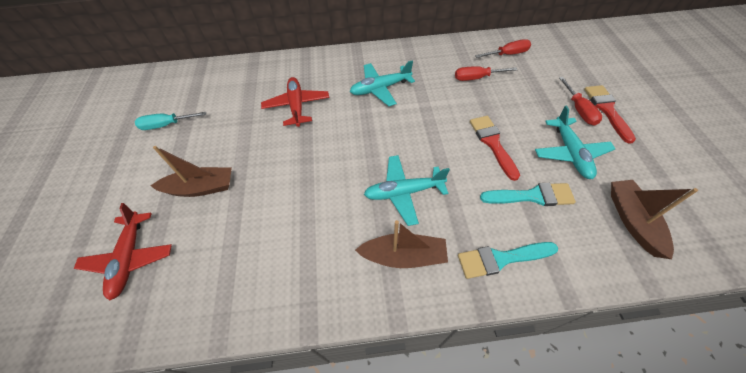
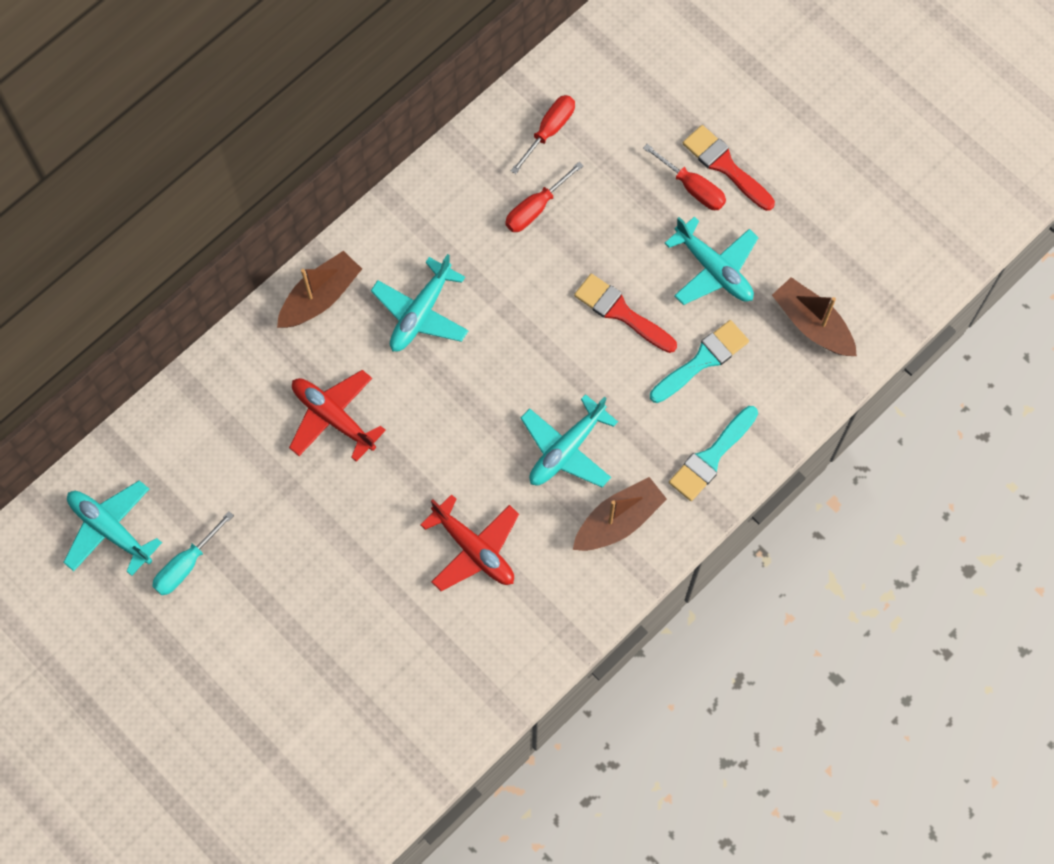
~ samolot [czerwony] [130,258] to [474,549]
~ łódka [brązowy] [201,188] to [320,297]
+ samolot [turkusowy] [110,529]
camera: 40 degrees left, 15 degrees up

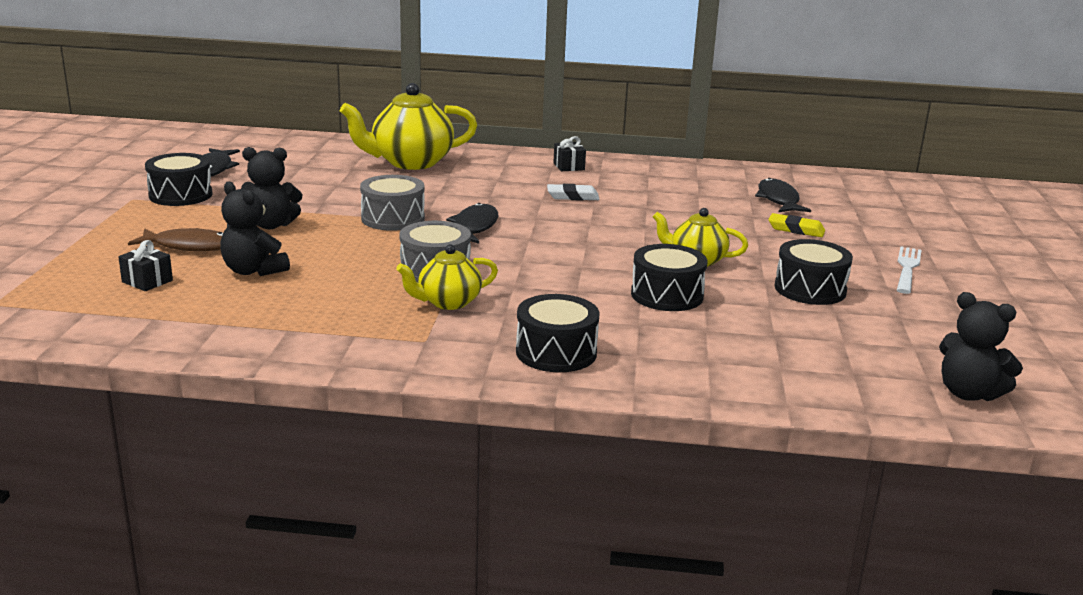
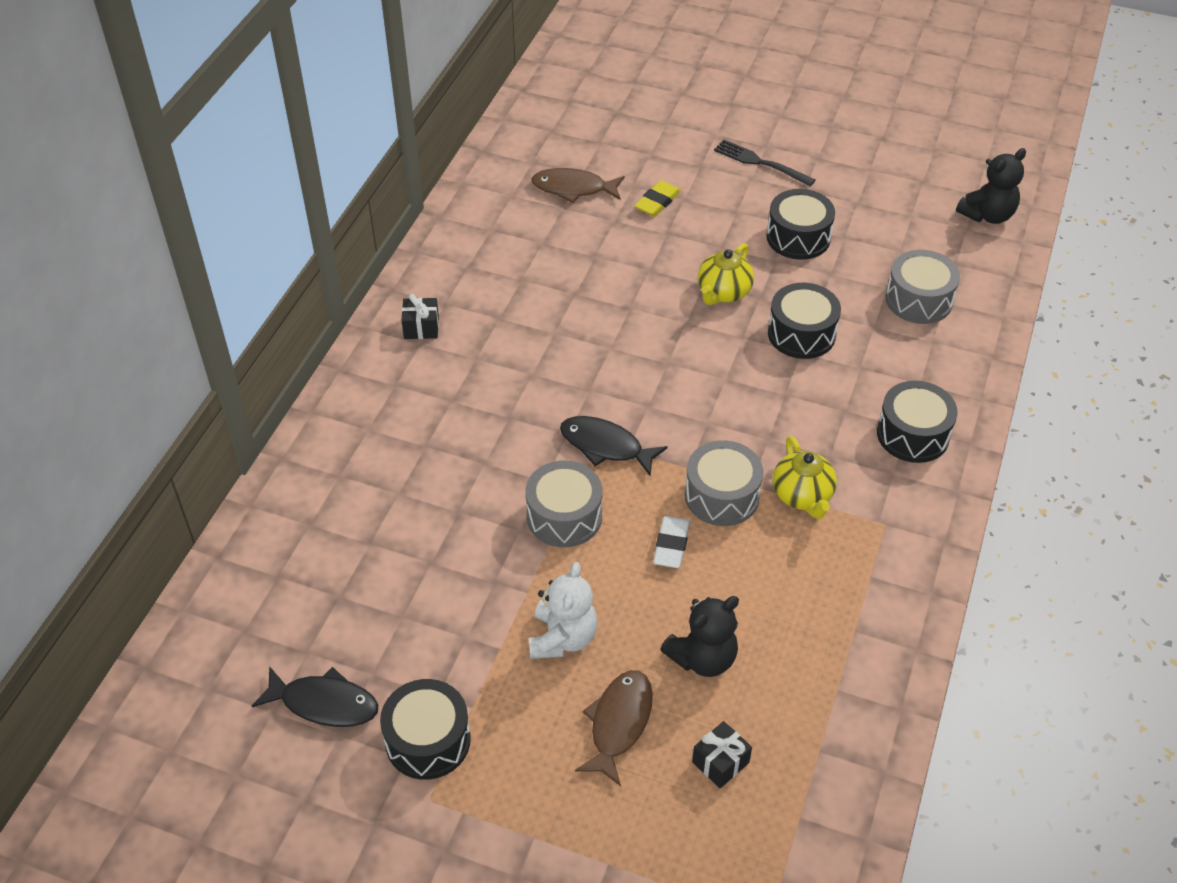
~ miś [czarny] [271,225] to miś [biały] [562,638]
- imbryk [żółty] [410,162]
~ gumka do mazania [biały] [572,196] to [671,545]
~ ryba [czarny] [778,200] to ryba [brązowy] [573,188]
~ widelec [biały] [907,268] to widelec [czarny] [760,162]
+ bęben [szary] [918,300]
camera: 75 degrees left, 25 degrees up

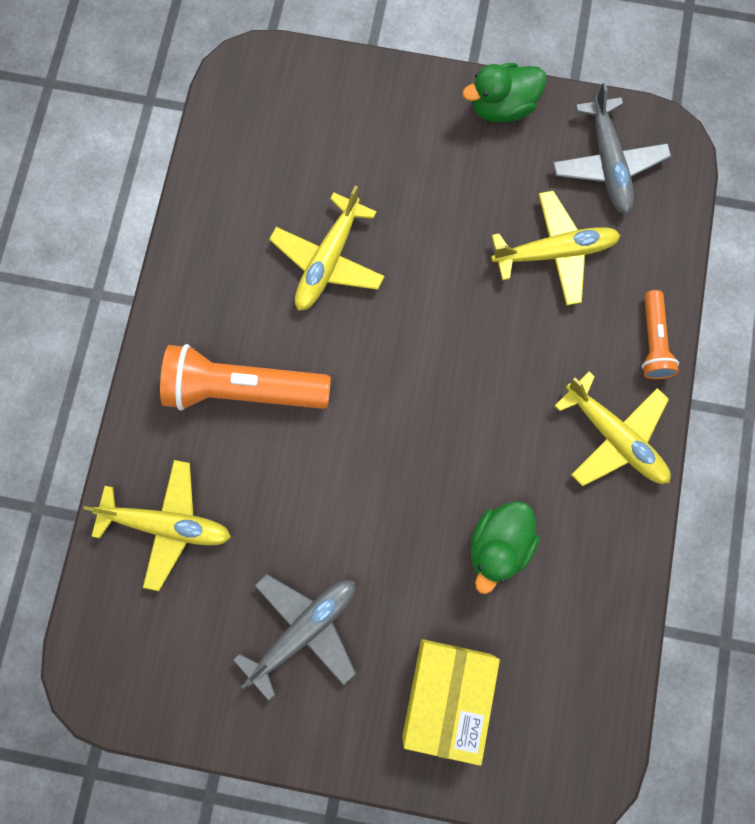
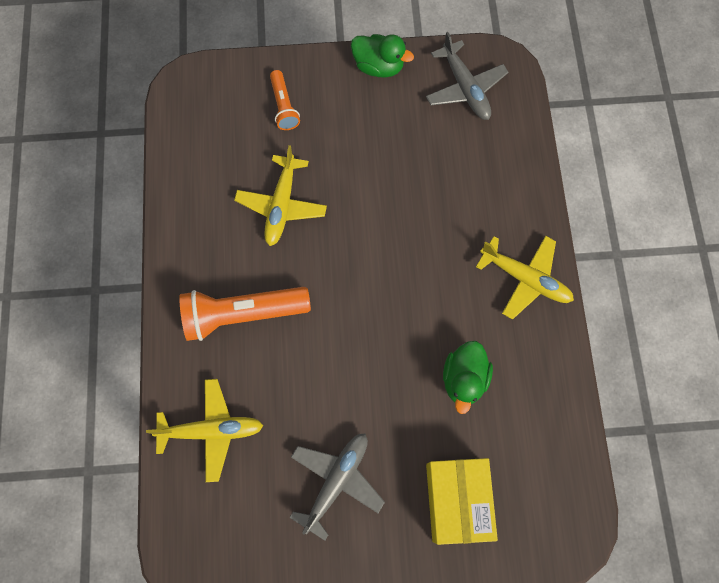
~ kaczka [zielony] [502,107] = [378,66] 120 degrees counterclockwise
- samolot [żółty] [554,252]
~ latarka [pomarańczowy] [652,341] to [284,106]
camera: 15 degrees left, 5 degrees down

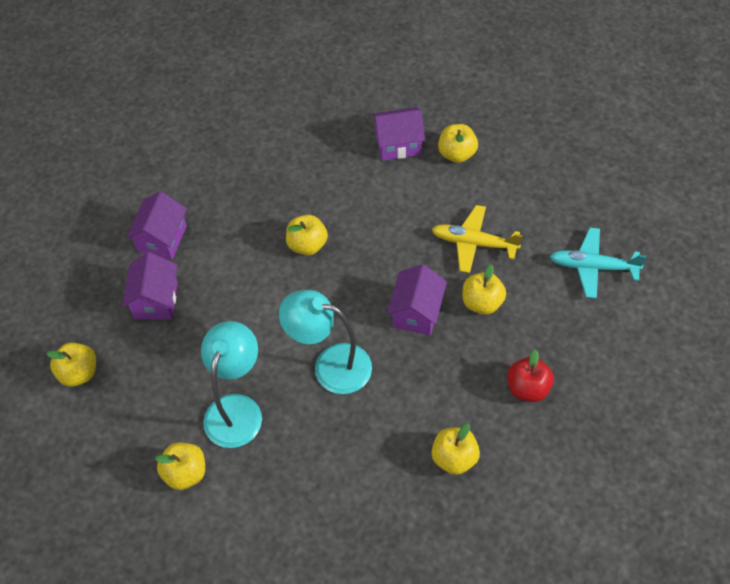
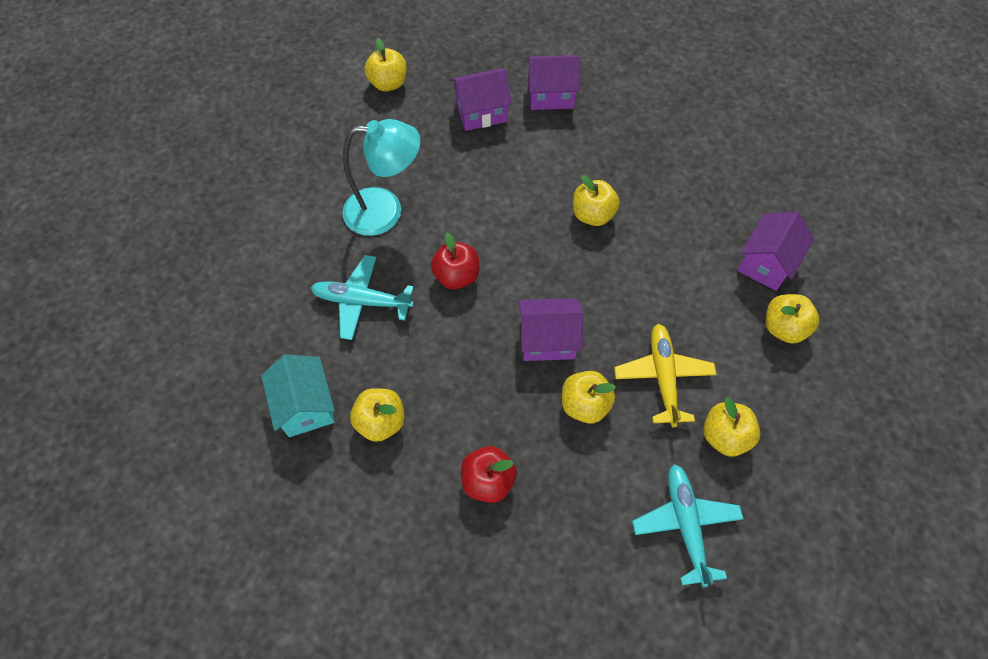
~ jabłko [żółty] [185,473] to [724,436]
~ lampka [turkusowy] [330,365] to jabłko [czerwony] [456,276]
~ domek [fioletowy] [398,144] = [766,263] 60 degrees clockwise
+ domek [turkusowy] [305,406]
+ samolot [turkusowy] [362,301]
camera: 70 degrees right, 5 degrees up

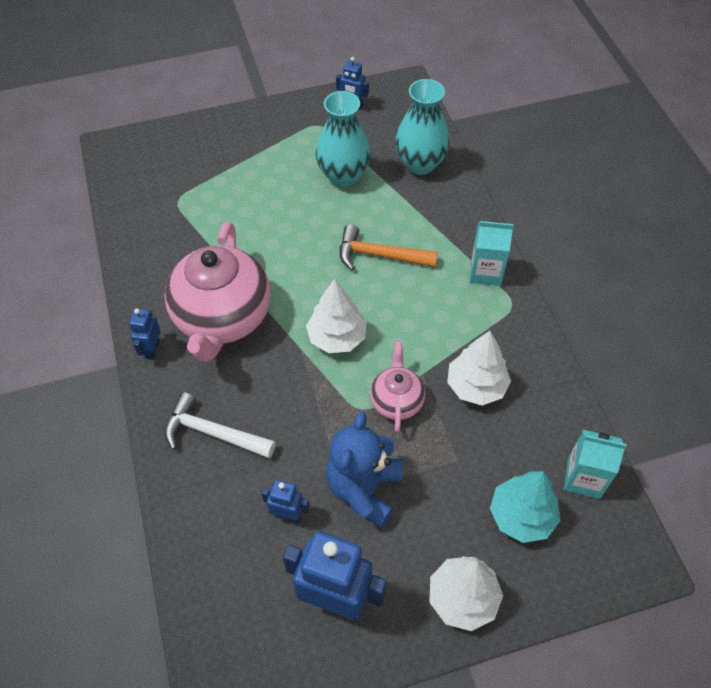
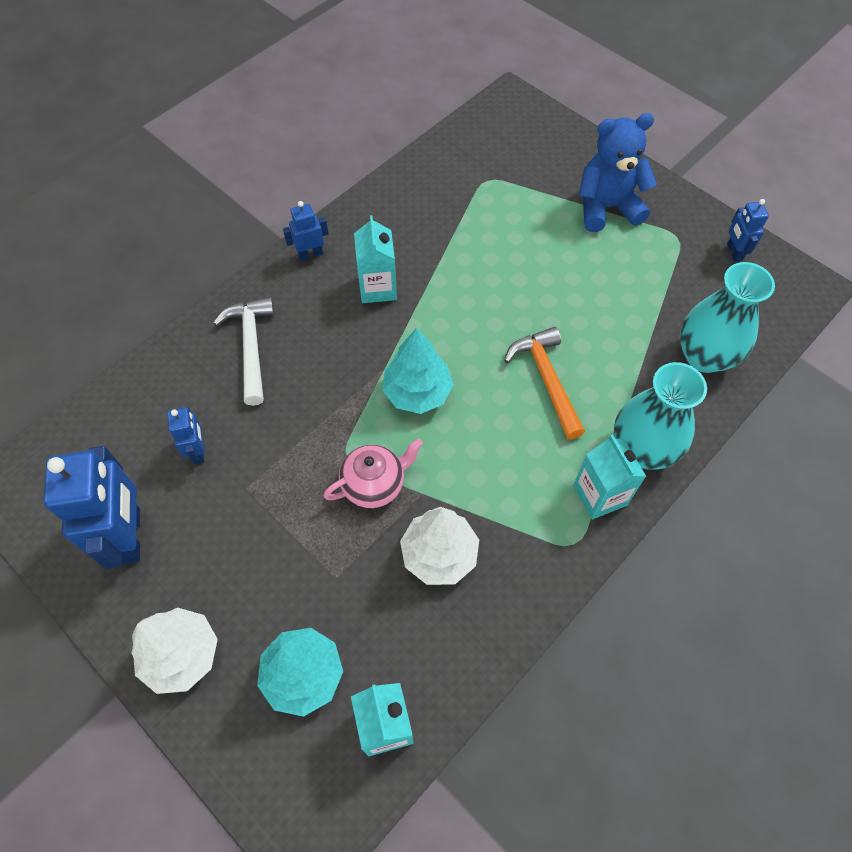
~ imbryk [różowy] [223,318] to karton mleka [turkusowy] [377,288]
~ drzewko [biały] [337,337] to drzewko [turkusowy] [417,392]
~ wazon [turkusowy] [343,175] to [642,449]
~ miś [niebieski] [364,489] to [606,207]
camera: 60 degrees right, 5 degrees up

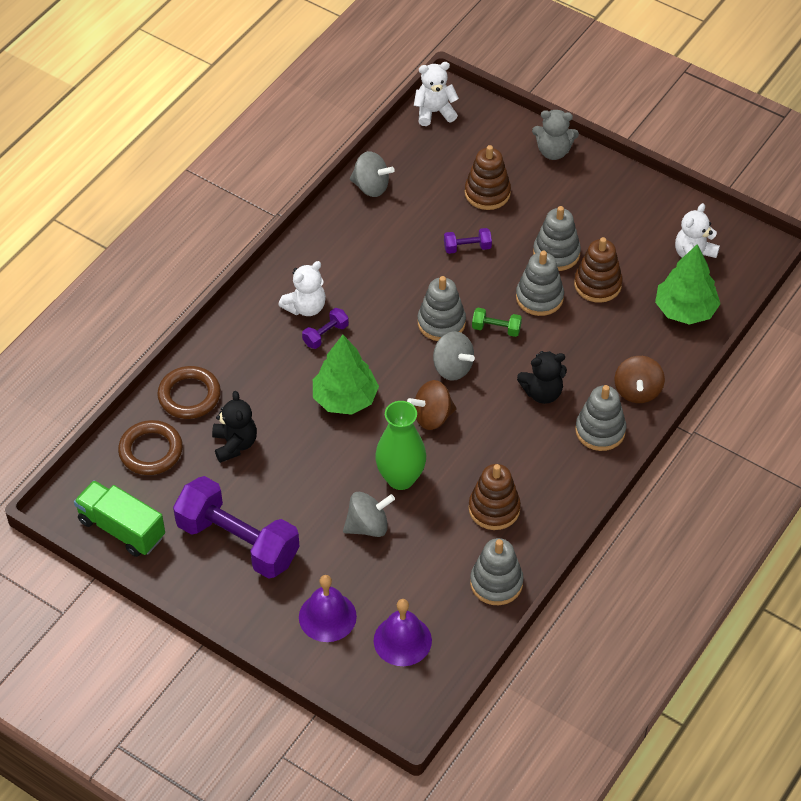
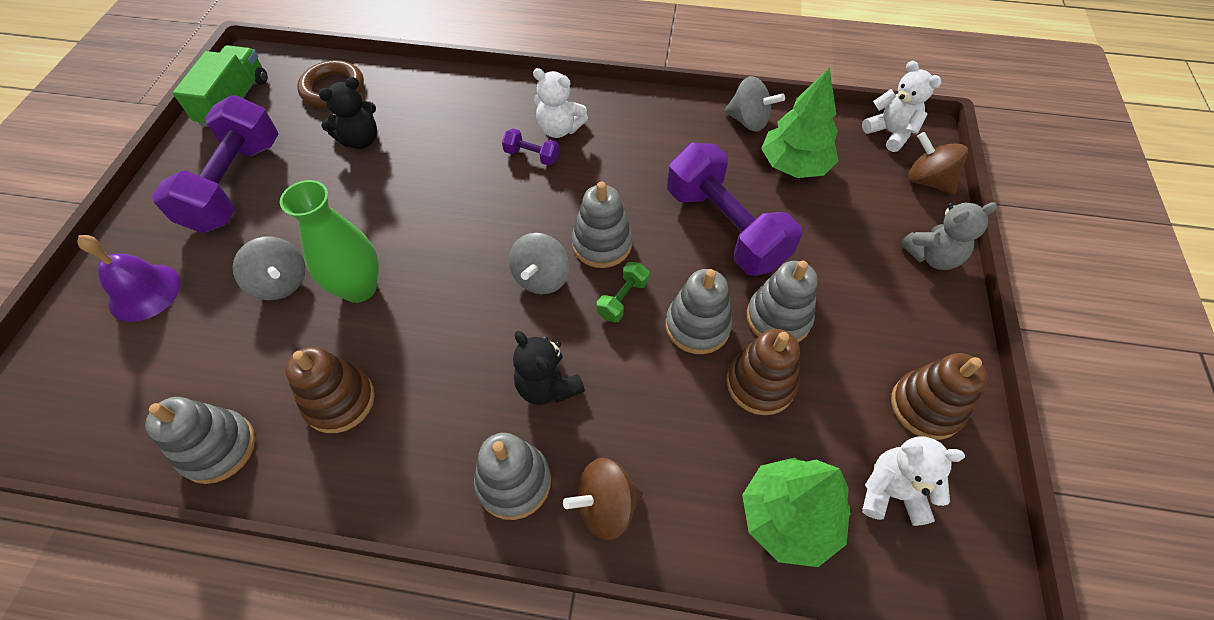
- pierścień [brązowy] [189,396]
~ drzewko [zielony] [345,398] to [794,165]
~ bączek [szary] [371,187] = [748,121] 60 degrees counterclockwise
- dzwonek [fioletowy] [402,640]
~ bączek [brązowy] [432,417] to [927,180]
~ hantel [fioletowy] [467,247] = [725,228] x2.40
~ zabawka nakładanka [brązowy] [487,193] to [926,407]
~ hantel [zielony] [496,329] = [623,299] 45 degrees clockwise
~ miś [szary] [553,151] = [932,256] 90 degrees counterclockwise
camera: 65 degrees right, 5 degrees up

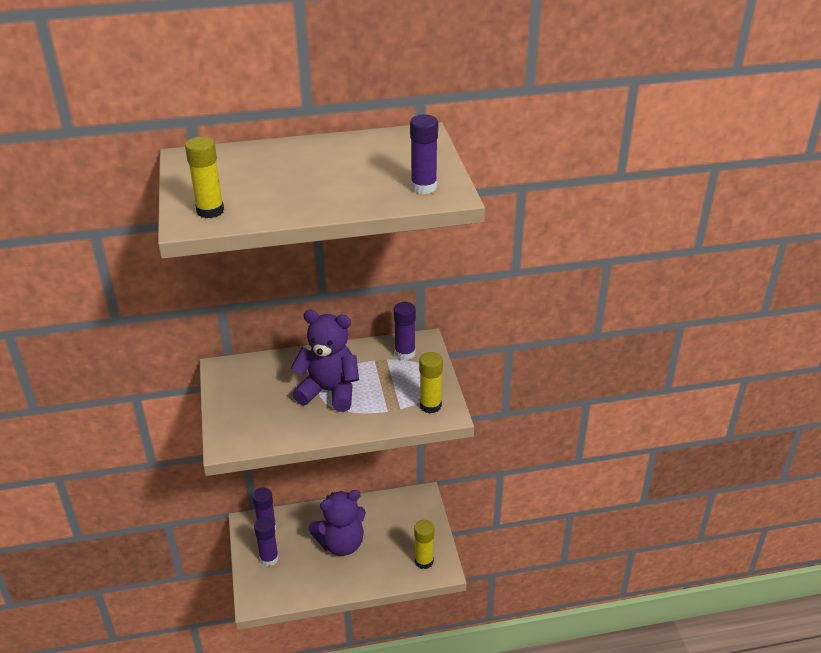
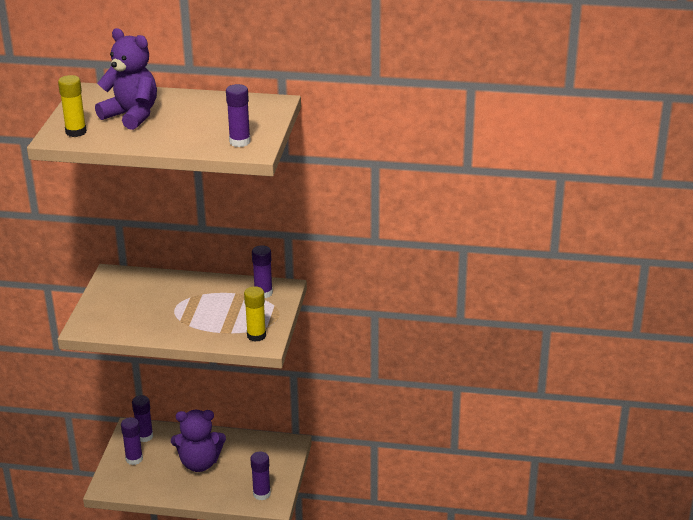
~ miś [fioletowy] [329,391] to [131,115]
~ klej w sztyfcie [żółty] [424,561] to klej w sztyfcie [fioletowy] [261,494]
camera: 20 degrees right, 5 degrees down

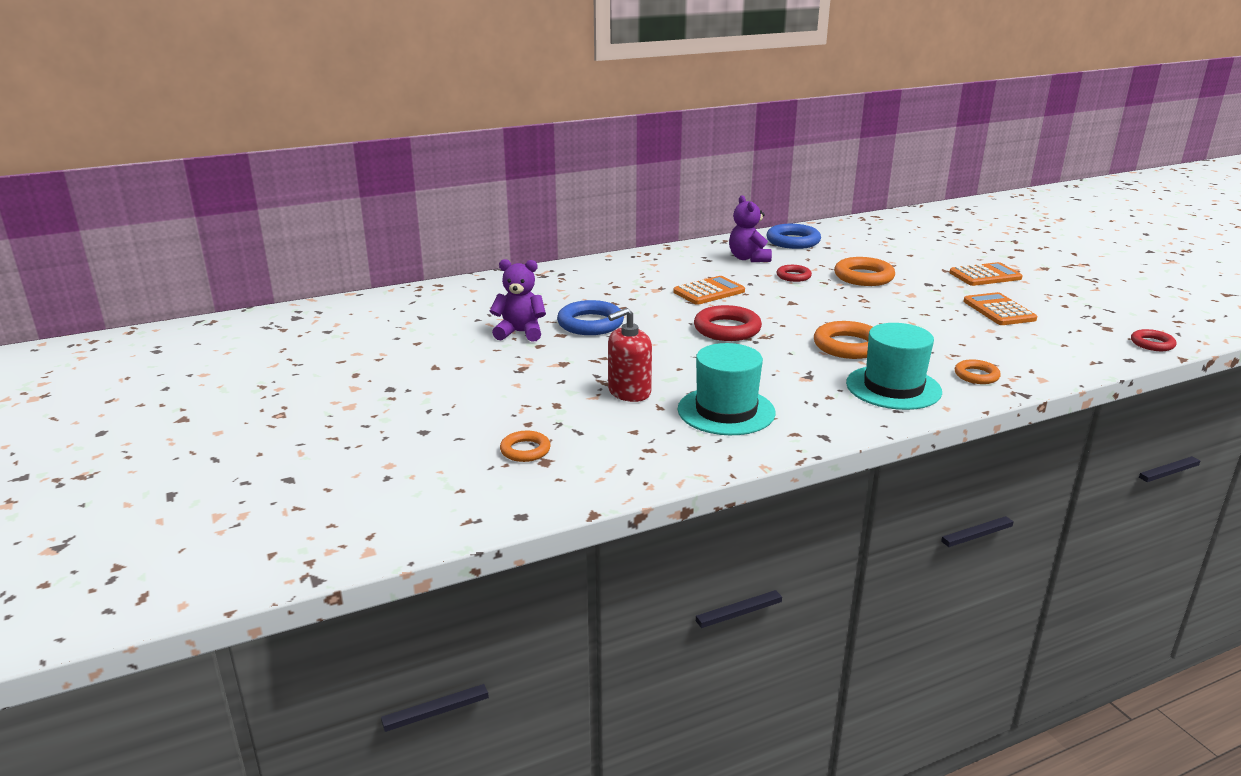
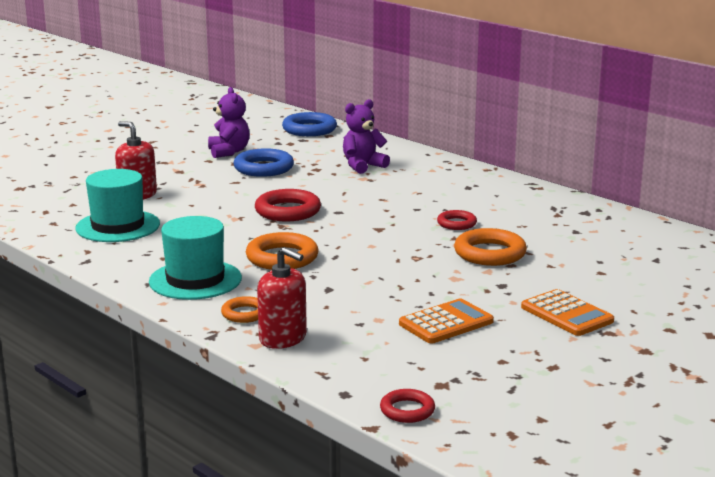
- pierścień [pomarańczowy] [525,450]
- kalkulator [pomarańczowy] [709,292]
~ miś [fioletowy] [748,258] to [363,166]
~ pierścień [niebieski] [793,241] to [309,129]
+ dozownik mydła [czerwony] [283,338]
camera: 70 degrees right, 5 degrees down

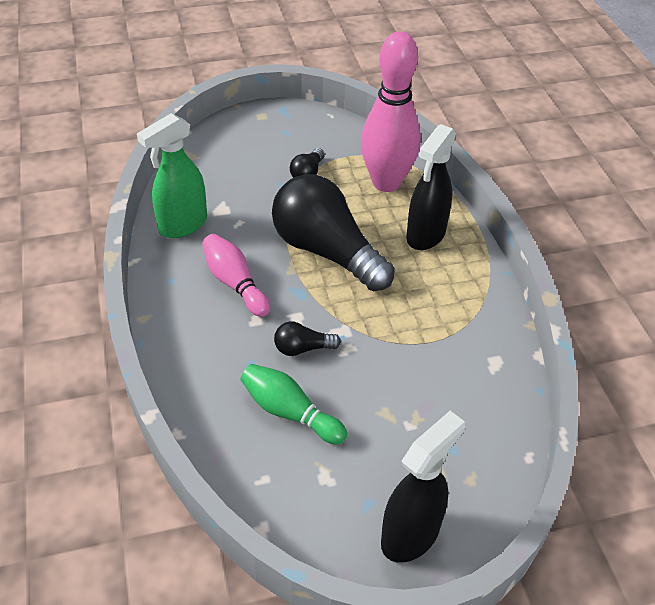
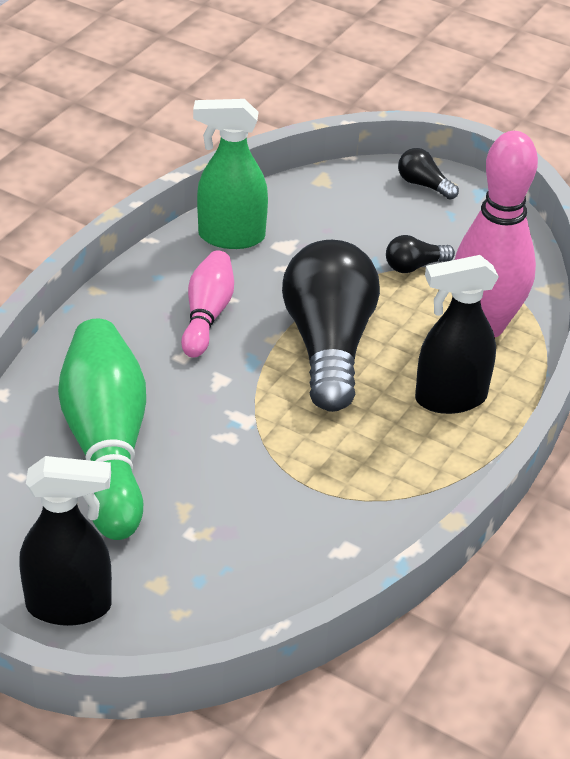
~ kręgiel [zielony] [290,412] = [107,446] x1.76
~ żarówka [czarny] [302,348] to [423,185]
camera: 45 degrees right, 5 degrees down

